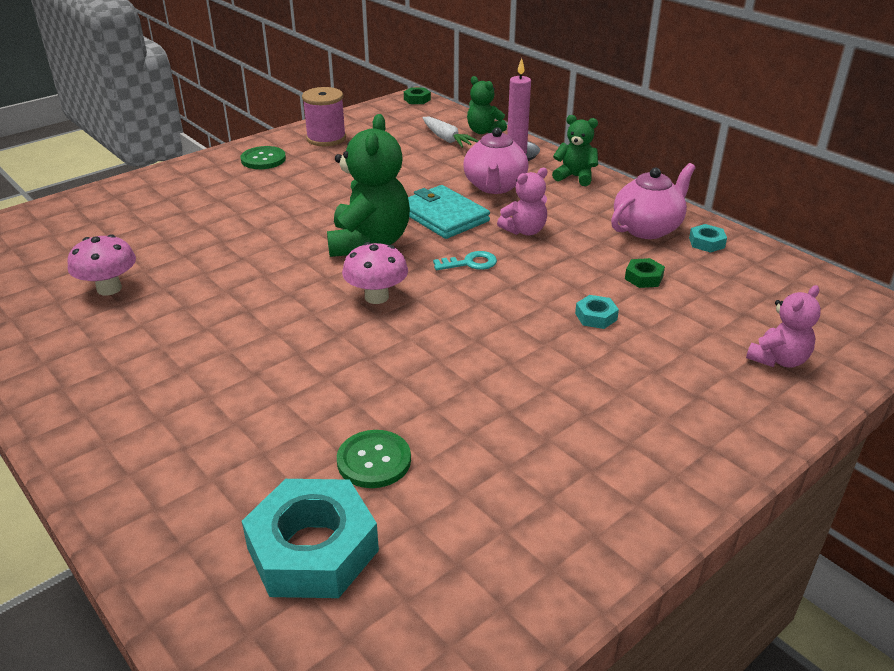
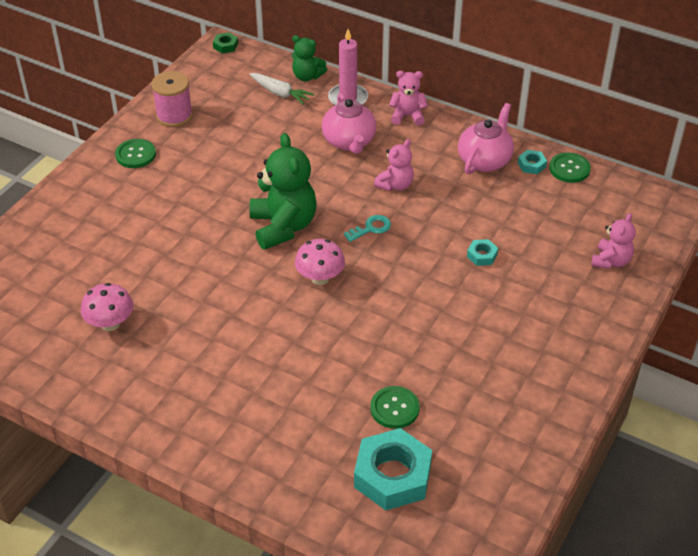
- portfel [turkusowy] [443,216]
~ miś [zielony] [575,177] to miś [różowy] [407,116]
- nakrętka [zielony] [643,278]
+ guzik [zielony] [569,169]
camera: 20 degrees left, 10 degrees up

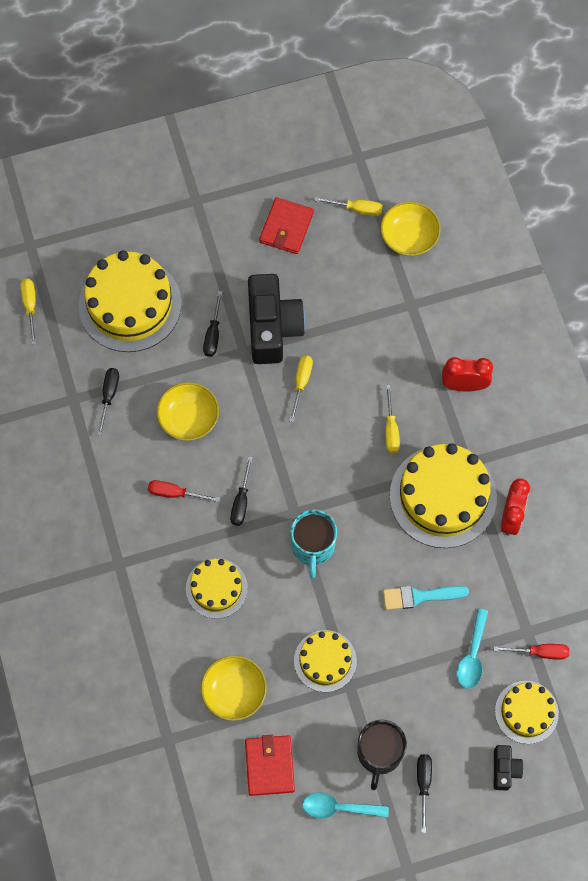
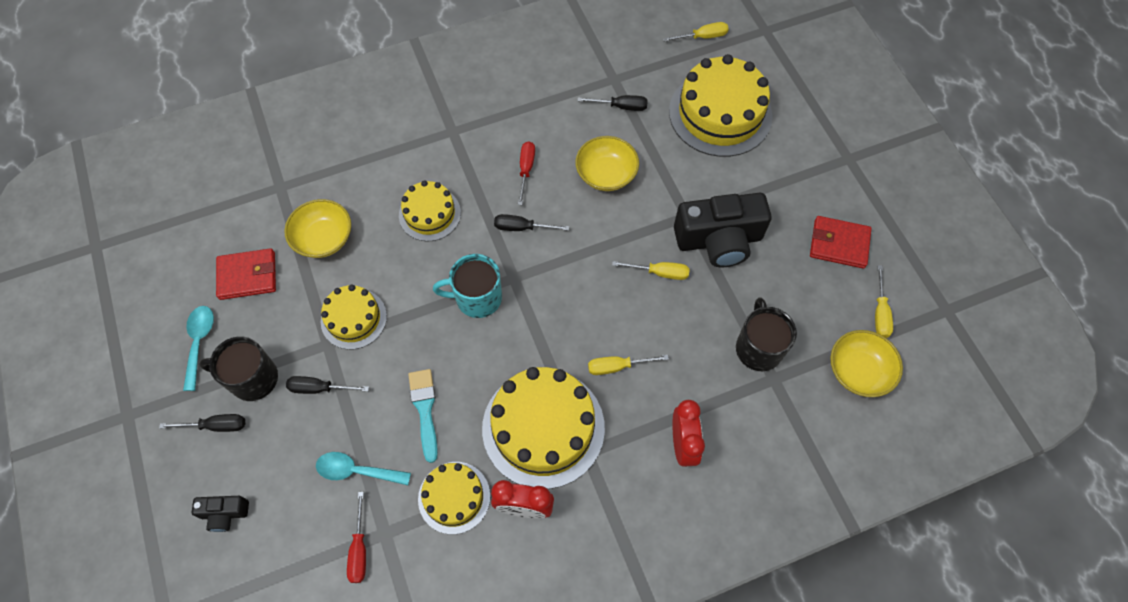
~ śrubokręt [czarny] [213,334] to [319,388]
~ tort [żółty] [526,712] to [454,497]
+ kubek [czarny] [758,348]
camera: 85 degrees right, 5 degrees down

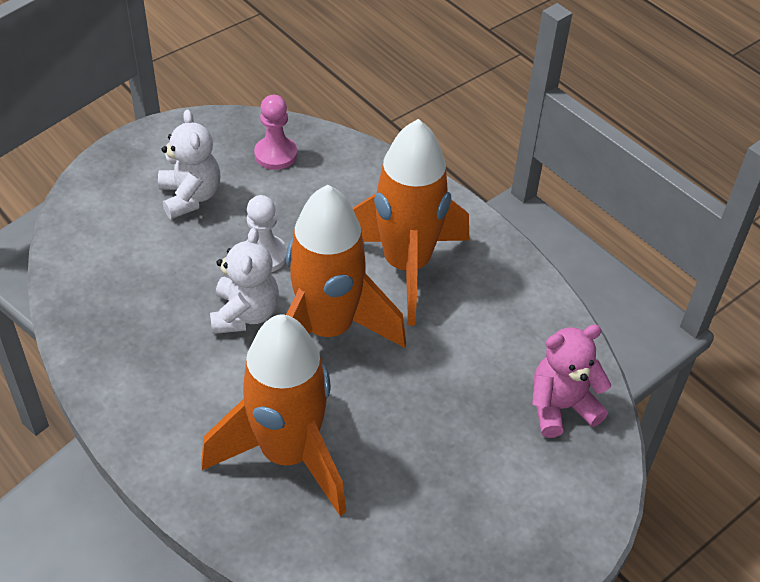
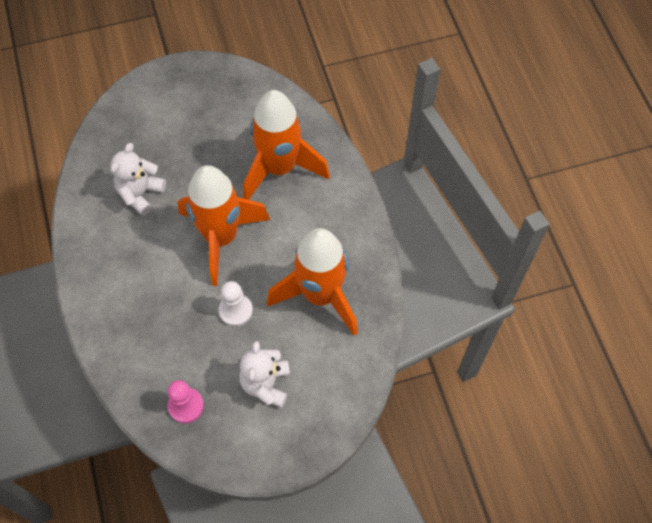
~ miś [biały] [245,314] to [140,193]
~ rakieta [pomarańczowy] [406,266] to [320,295]
- miś [różowy] [561,407]
camera: 155 degrees left, 15 degrees up

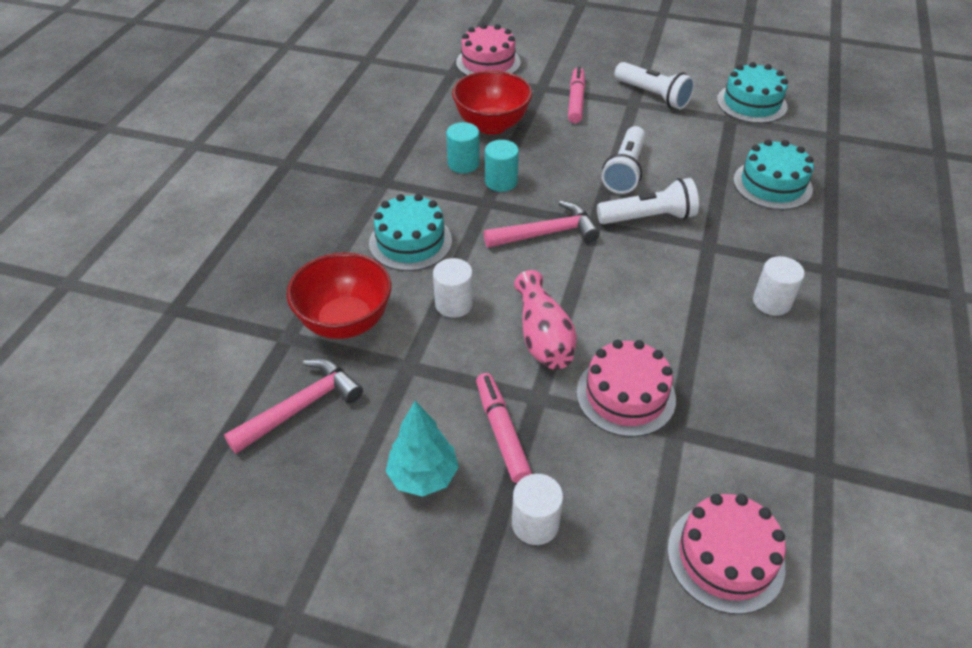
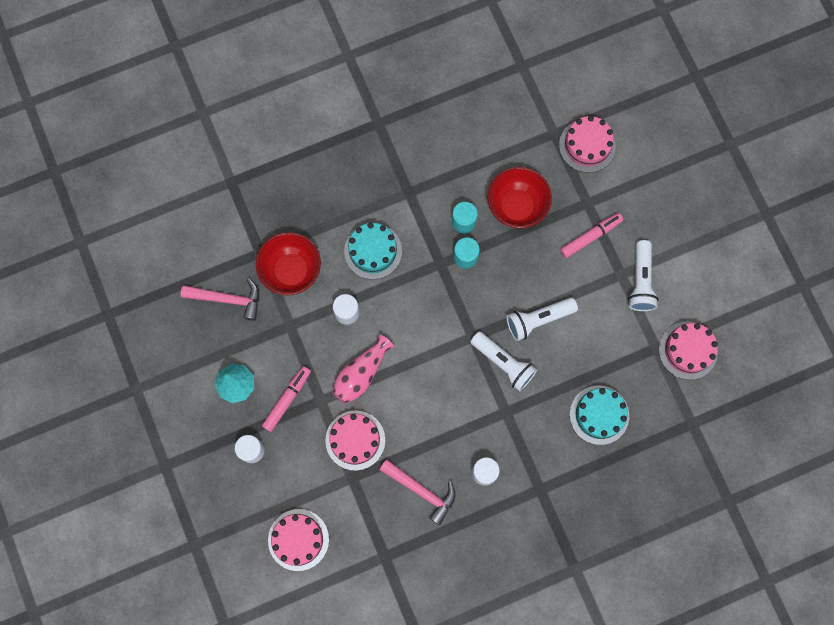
~ młotek [różowy] [546,233] to [421,491]
~ tort [turkusowy] [751,103] to tort [różowy] [688,350]
camera: 50 degrees right, 30 degrees up

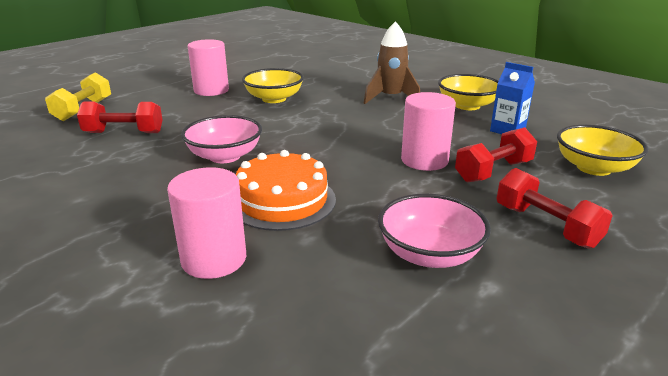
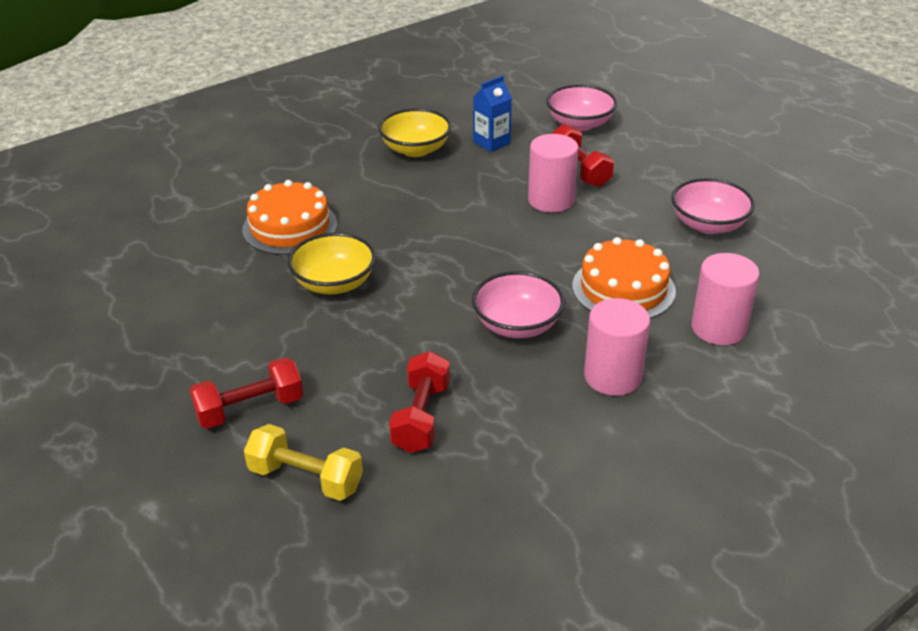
~ walec [różowy] [211,90] to [612,376]
- rakieta [brązowy] [391,98]
~ hantel [czerwony] [546,226] to [250,409]
~ miska [żółty] [593,168] to miska [różowy] [580,124]
+ tort [pomarańczowy] [290,227]
camera: 80 degrees left, 10 degrees up

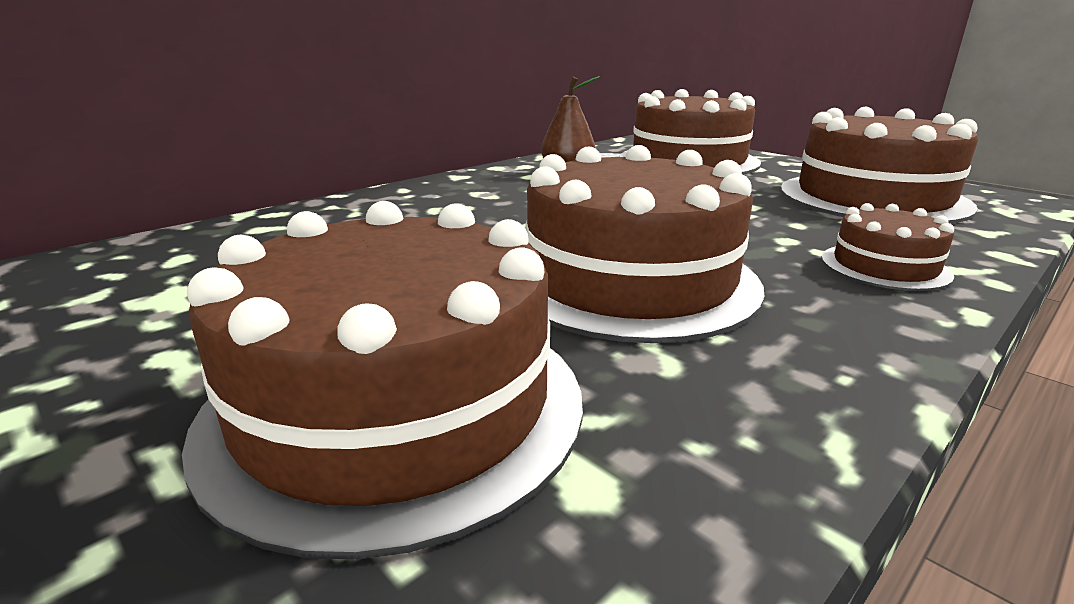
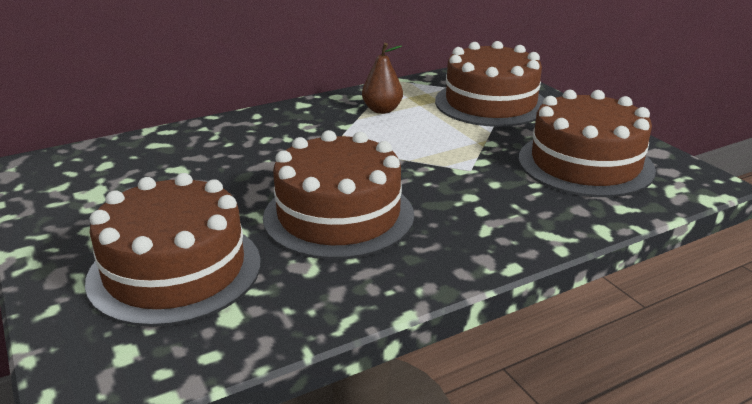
- tort [brązowy] [884,266]
camera: 15 degrees right, 5 degrees up

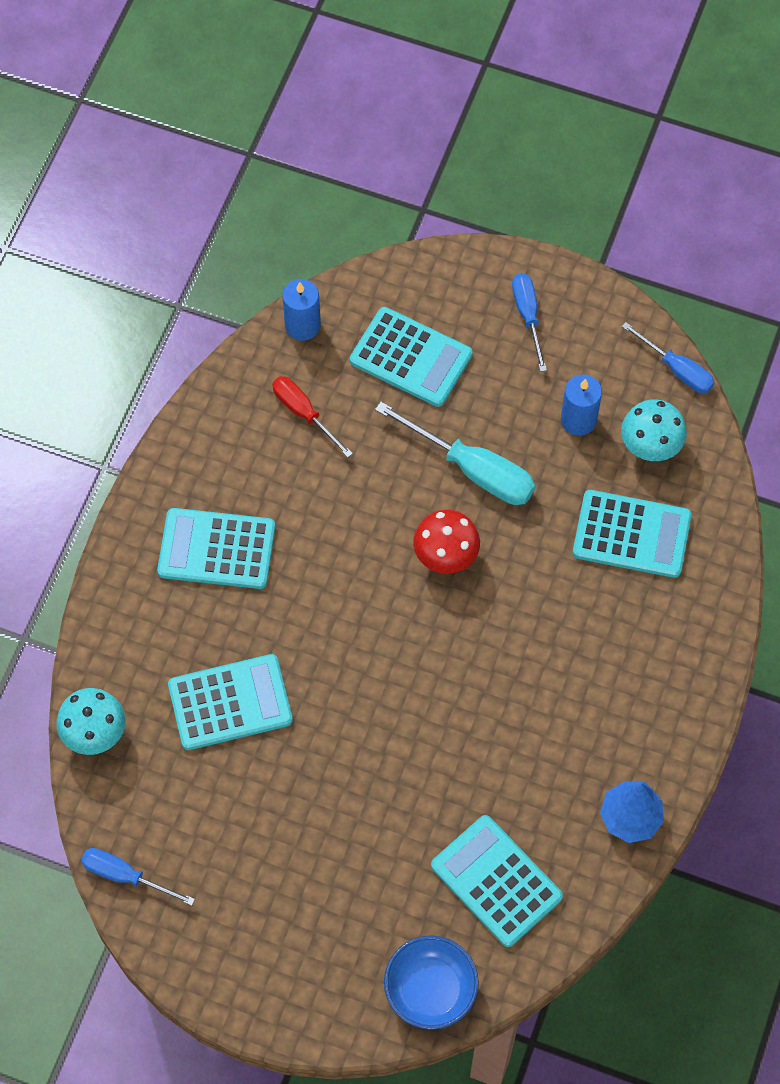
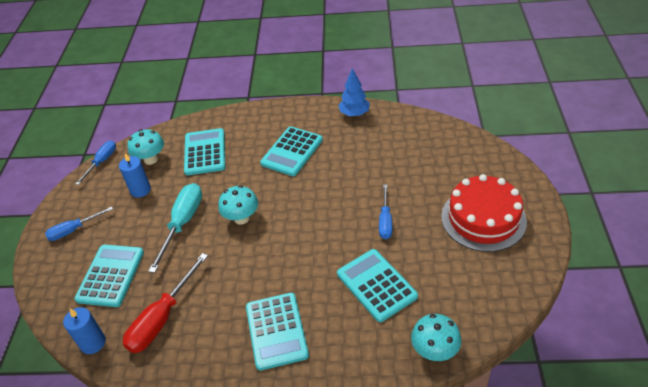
~ śrubokręt [niebieski] [125,876] to [385,221]
~ śrubokręt [czerwony] [304,413] = [162,318] x1.60
- miska [niebieski] [430,989]
~ grzyb [czerwony] [446,555] to grzyb [turkusowy] [241,218]
~ kalkulator [turkusowy] [496,881] to [292,152]
+ tort [czerwony] [483,218]
camera: 105 degrees left, 20 degrees down

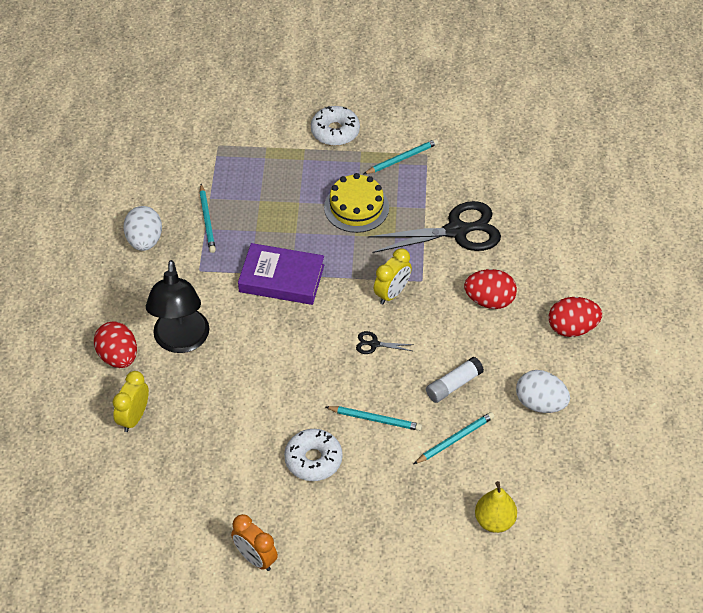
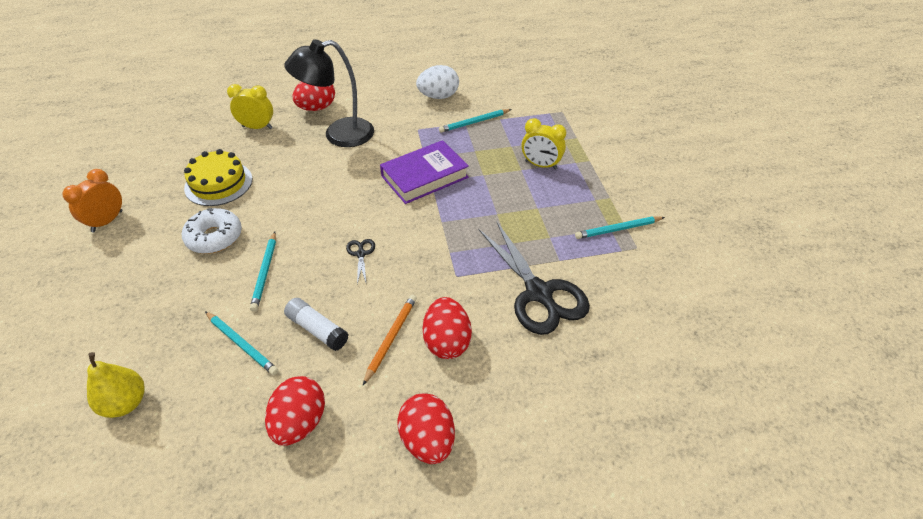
~ książka [fioletowy] [281,278] = [424,176] 60 degrees clockwise
- donut [biały] [335,131]
~ tort [żółty] [356,207] to [218,183]
~ ołówek [turkusowy] [402,159] = [618,229] 120 degrees clockwise
~ budzik [żółty] [392,293] to [541,165]
~ jajko [biały] [540,403] to jajko [czerwony] [300,423]
+ ołówek [pomarańczowy] [391,338]
camera: 75 degrees right, 5 degrees down

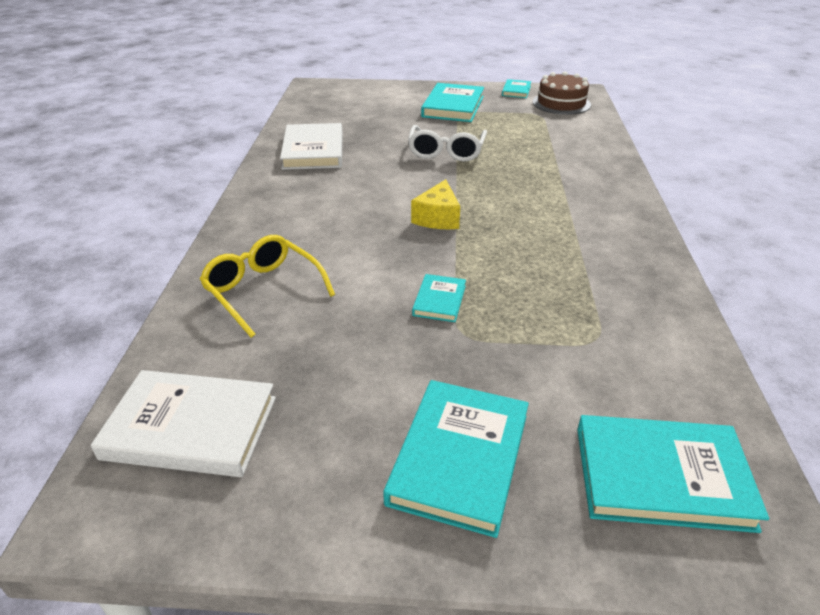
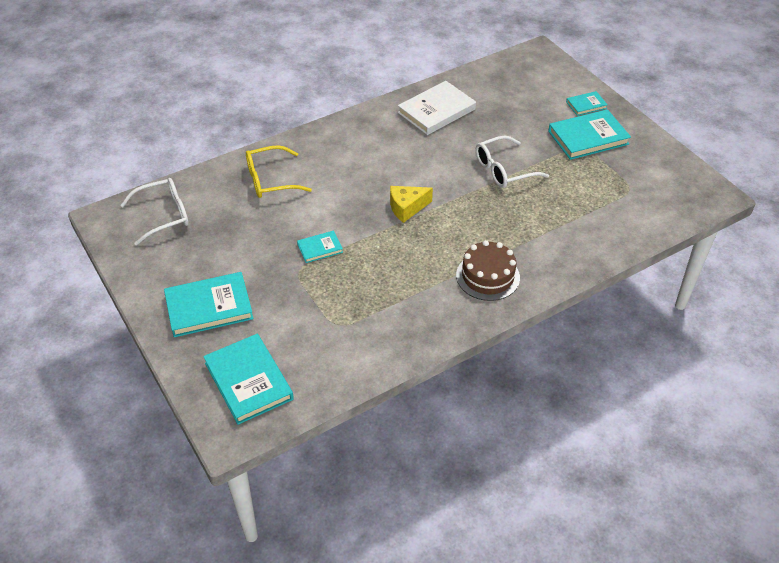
~ książka [biały] [190,427] to okulary [biały] [164,215]
~ okulary [żółty] [263,291] = [270,180] 120 degrees counterclockwise
~ książka [turkusowy] [516,91] to [586,105]
~ tort [brązowy] [561,103] to [488,276]
camera: 55 degrees right, 10 degrees up

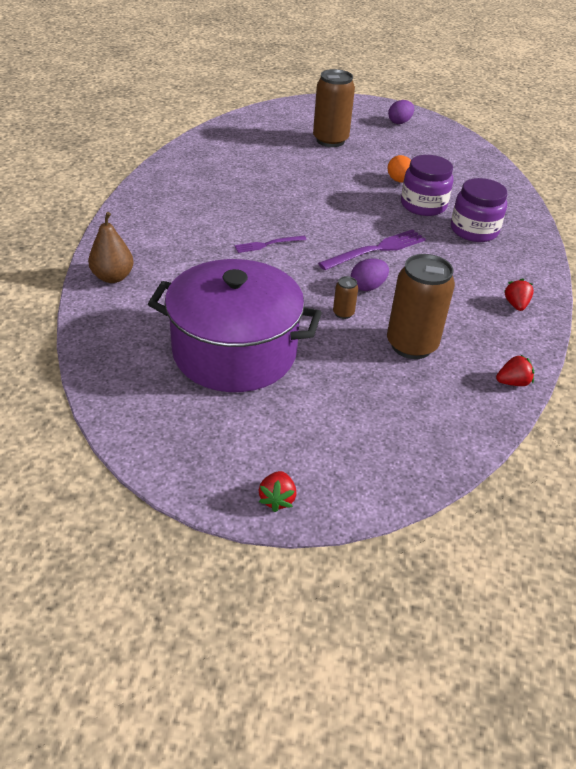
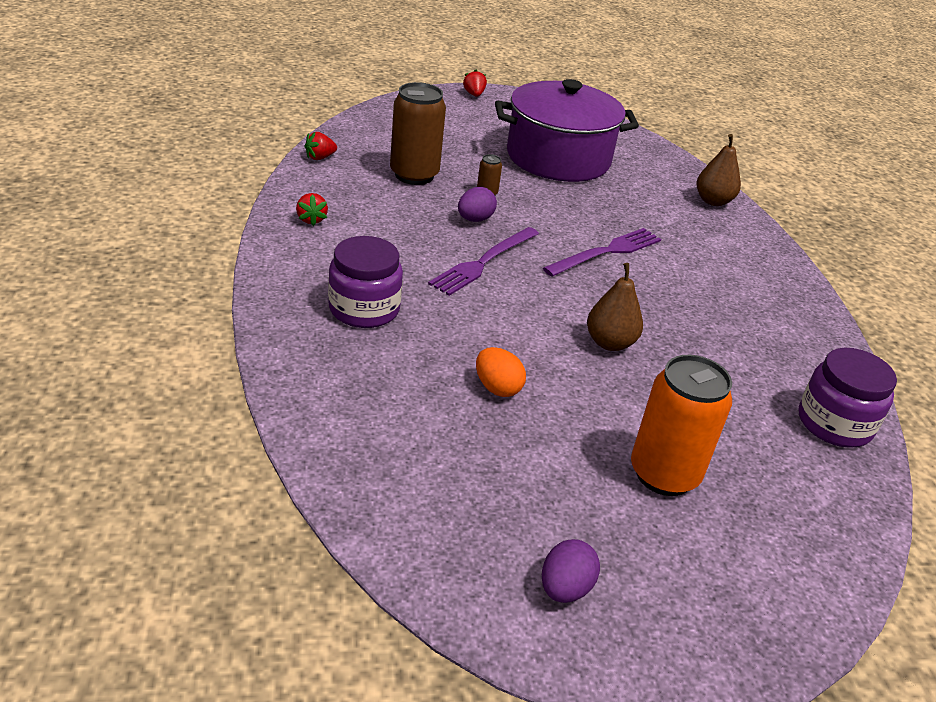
~ widelec [fioletowy] [268,244] = [606,252] x1.69
~ puszka [brązowy] [330,140] to puszka [pomarańczowy] [664,474]
~ słoik [fioletowy] [423,205] to [834,424]
+ gruszka [brązowy] [610,343]
camera: 160 degrees right, 5 degrees down

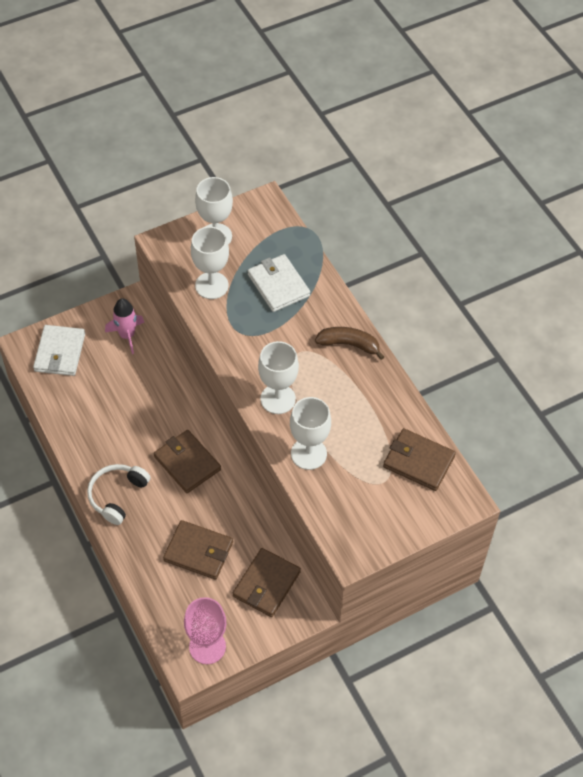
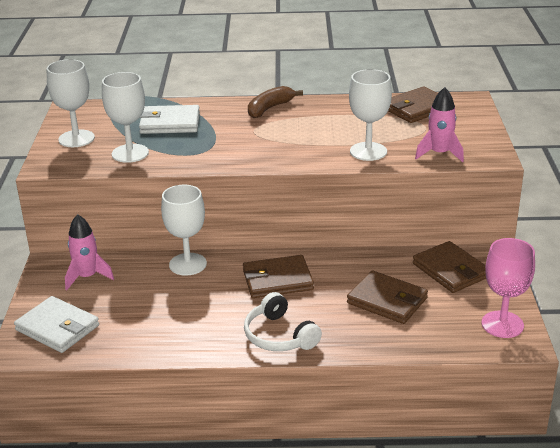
~ portfel [brązowy] [198,551] = [387,301] 75 degrees clockwise
~ kielich [biały] [278,399] to [188,264]
+ rakieta [różowy] [439,154]
camera: 60 degrees left, 25 degrees down

